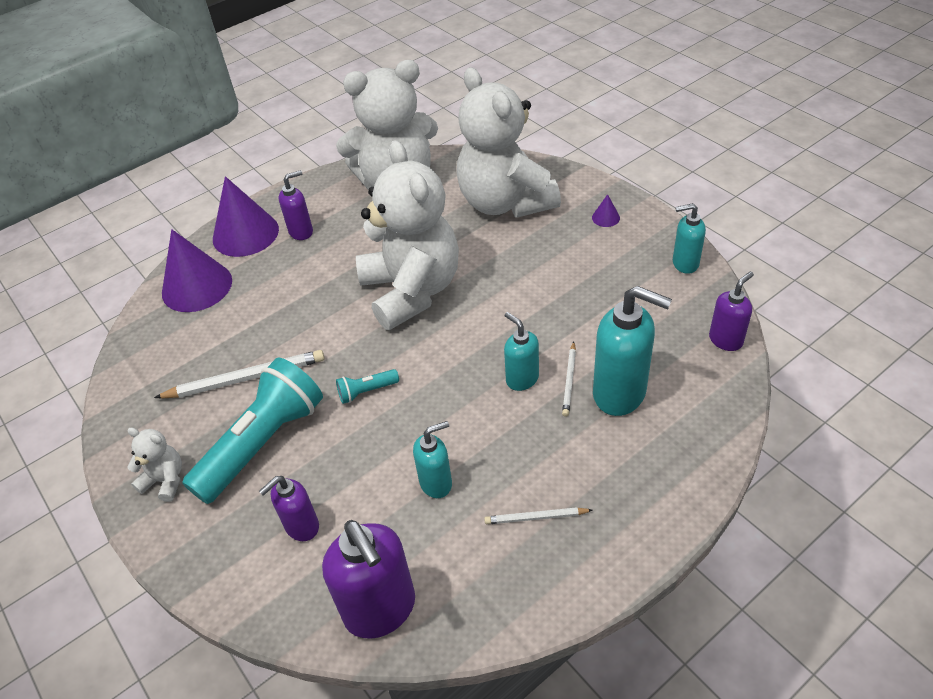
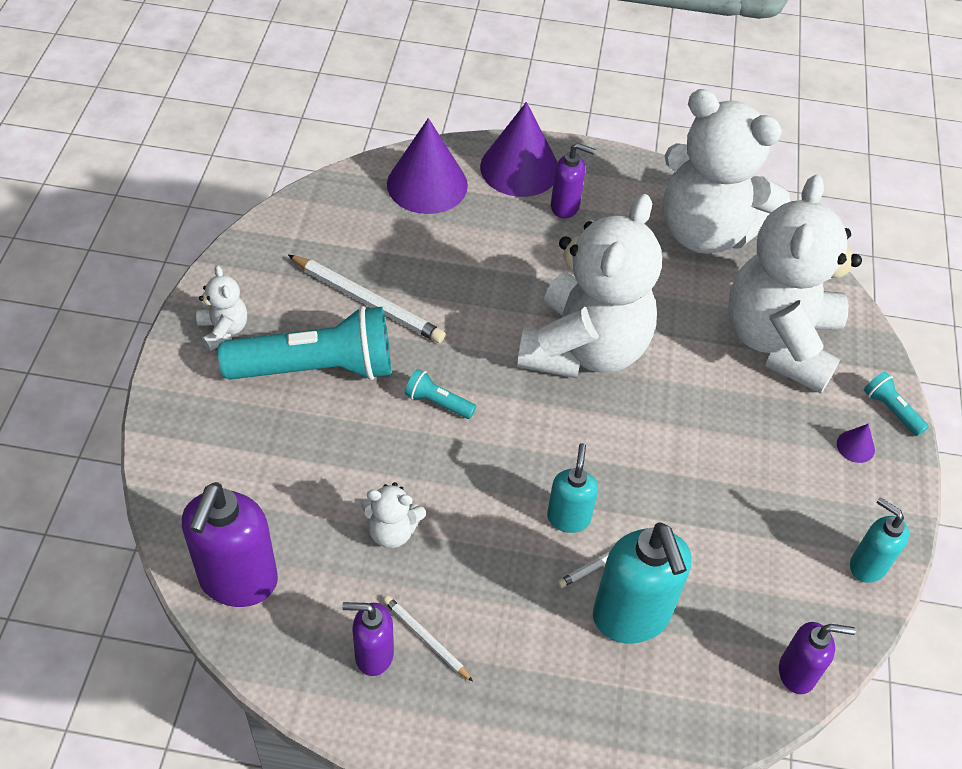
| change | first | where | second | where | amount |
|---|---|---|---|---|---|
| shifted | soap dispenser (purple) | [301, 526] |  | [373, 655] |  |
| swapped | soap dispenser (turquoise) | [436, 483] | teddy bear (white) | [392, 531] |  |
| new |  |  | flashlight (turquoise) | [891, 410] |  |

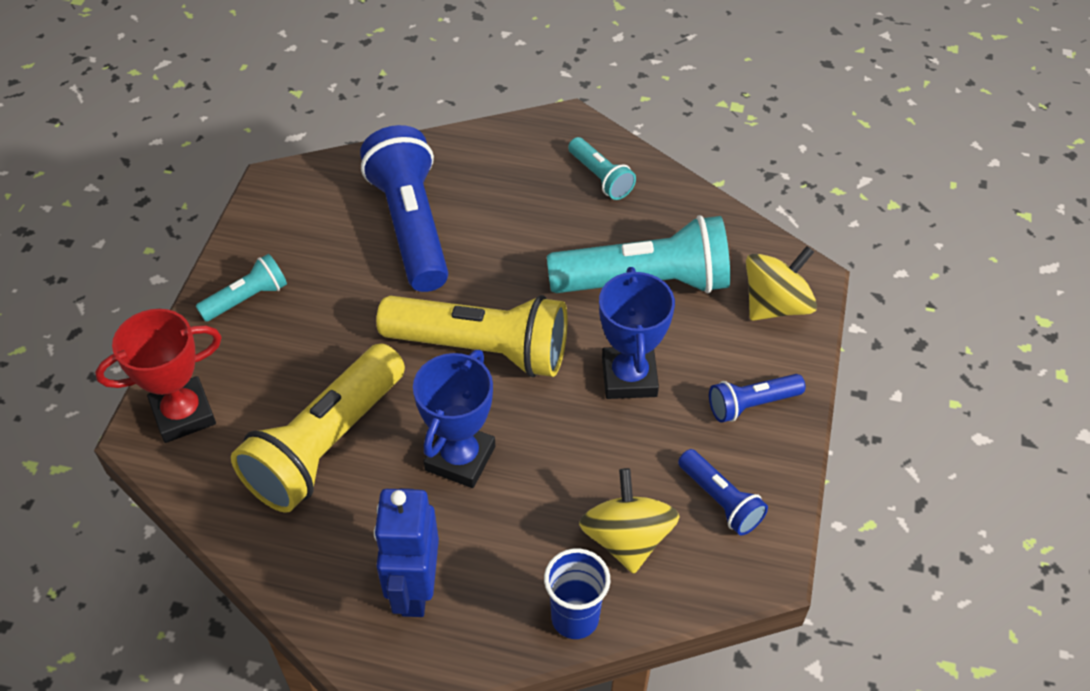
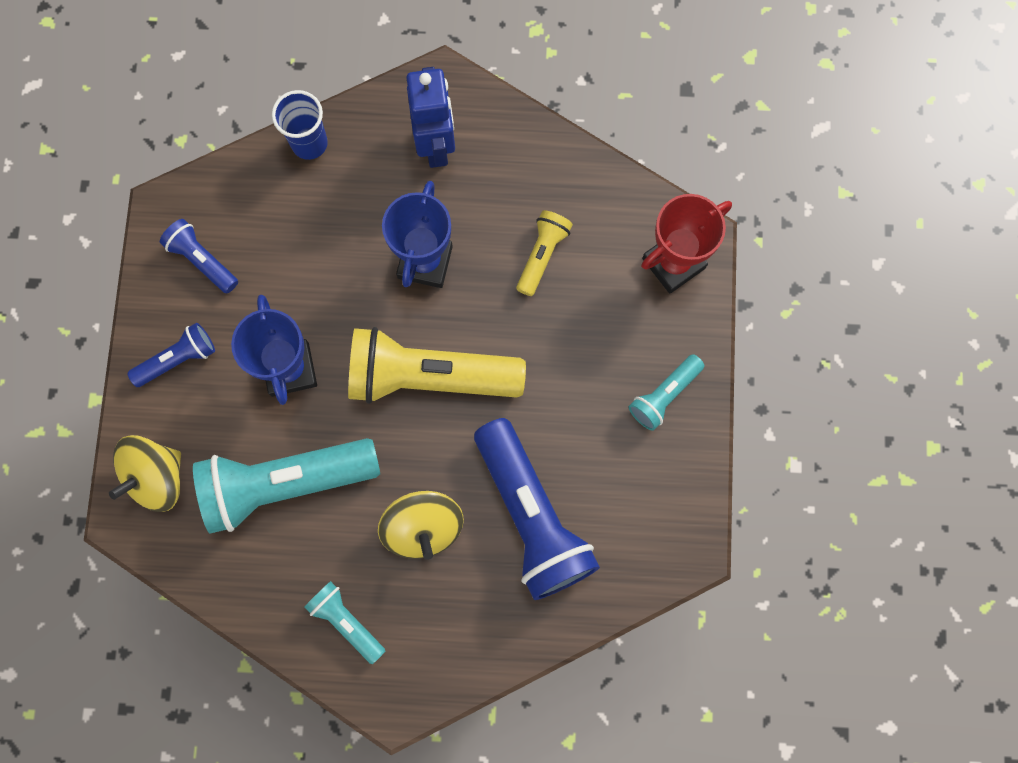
| change | first | where | second | where | amount |
|---|---|---|---|---|---|
| shifted | spinning top (yellow) | [627, 539] |  | [423, 527] |  |
| scaled | flashlight (yellow) | [325, 445] |  | [542, 255] | x0.50 |

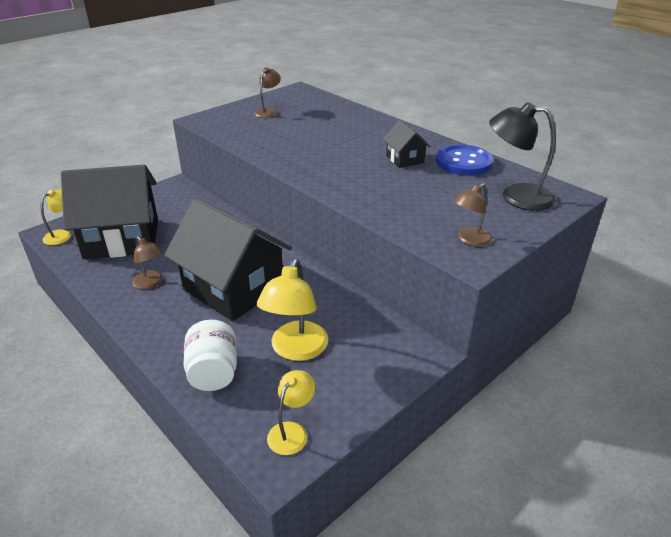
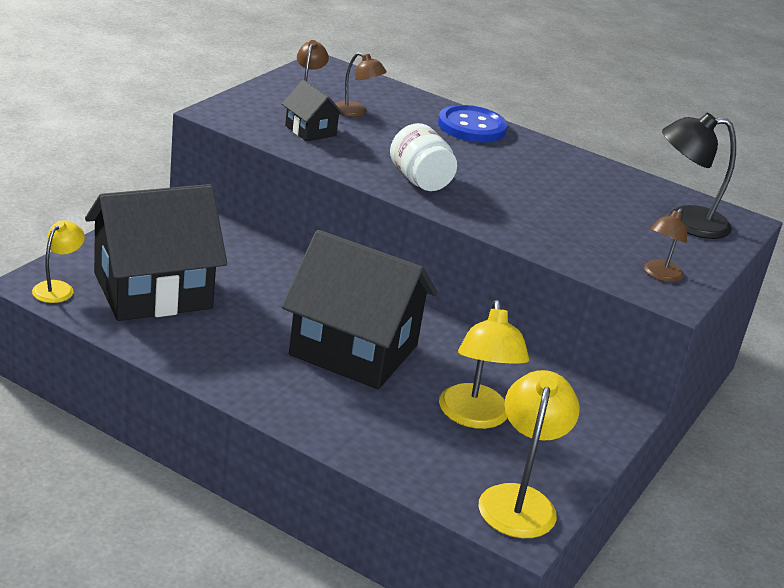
| change | first | where | second | where | amount |
|---|---|---|---|---|---|
| shifted | house (black) | [405, 159] |  | [310, 130] |  |
| shifted | lamp (brown) | [151, 283] |  | [356, 112] |  |
| shifted | jar (white) | [213, 372] |  | [420, 181] |  |
| shifted | button (blue) | [463, 162] |  | [471, 127] |  |
| scaled | lamp (yellow) | [292, 431] |  | [519, 500] | x1.69 |

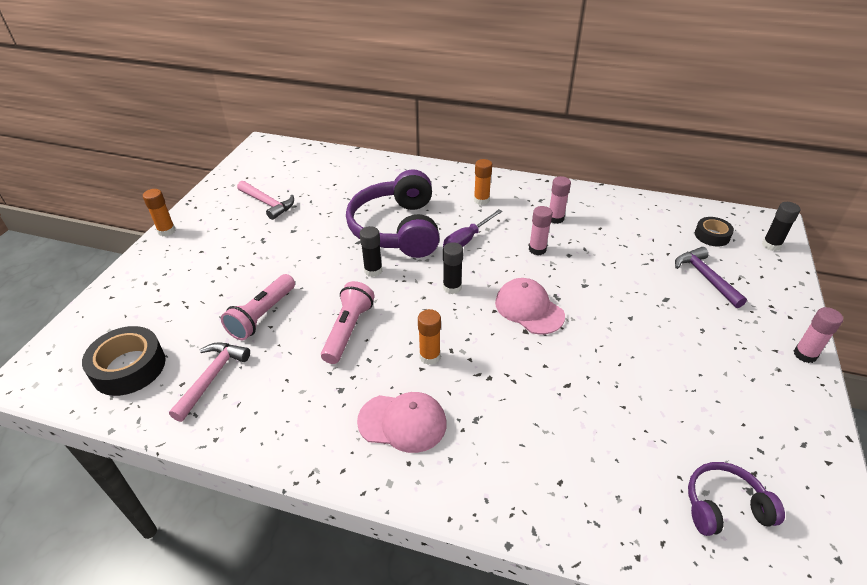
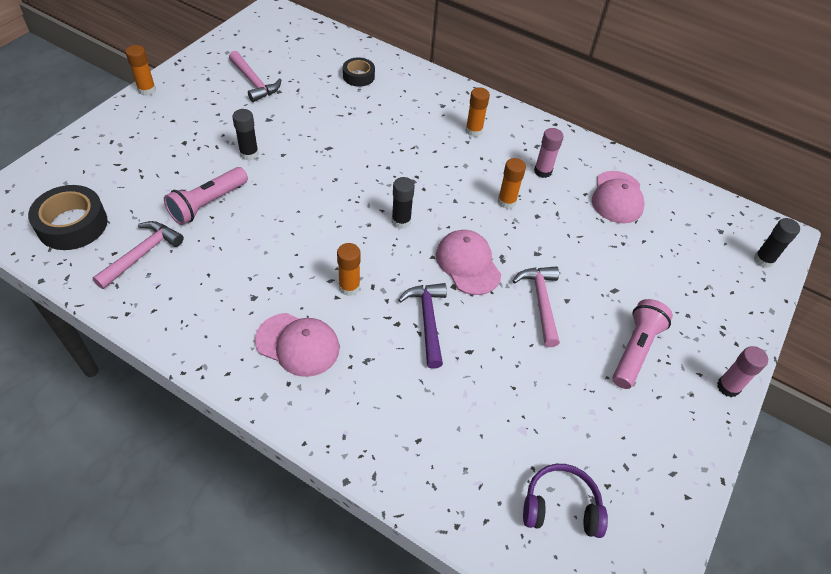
| change | first | where | second | where | amount |
|---|---|---|---|---|---|
| shifted | glue stick (black) | [373, 271] |  | [249, 154] |  |
| shifted | tape (black) | [712, 236] |  | [358, 76] |  |
| shifted | hammer (purple) | [705, 277] |  | [427, 321] |  |
| repainted | glue stick (pink) | [537, 249] | glue stick (orange) | [506, 202] |  |
| new |  |  | hammer (pink) | [541, 302] |  |
| new |  |  | cap (pink) | [617, 197] |  |
| shifted | flashlight (pink) | [348, 330] |  | [635, 350] |  |
| gone | headphones (purple) | [397, 229] |  |  |  |
| gone | screwdriver (purple) | [467, 240] |  |  |  |

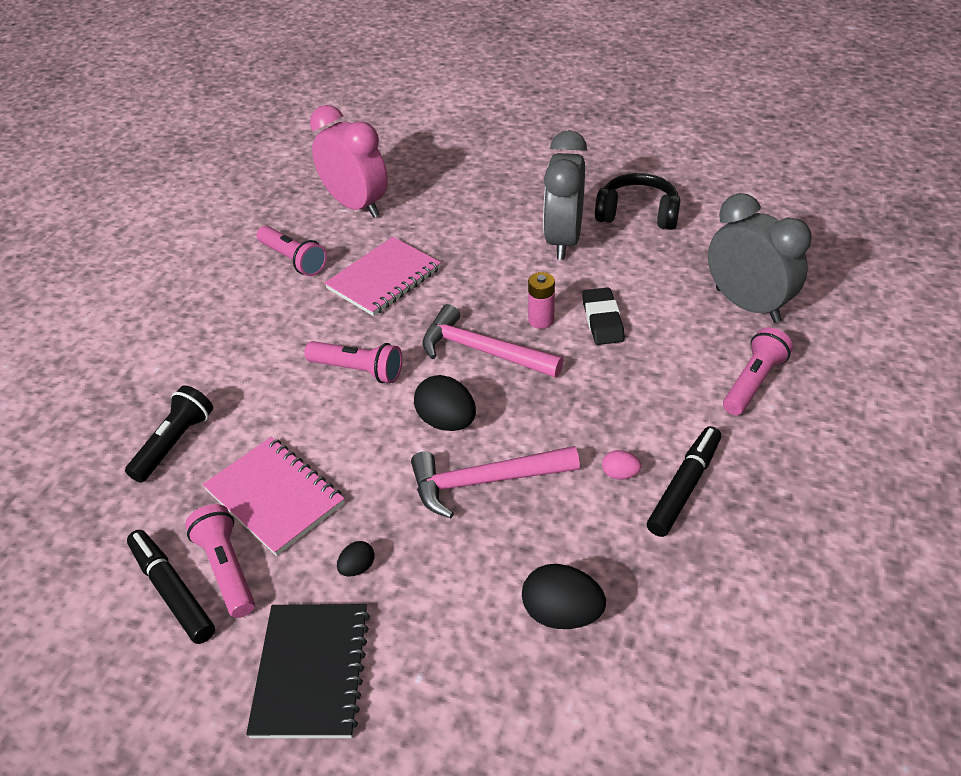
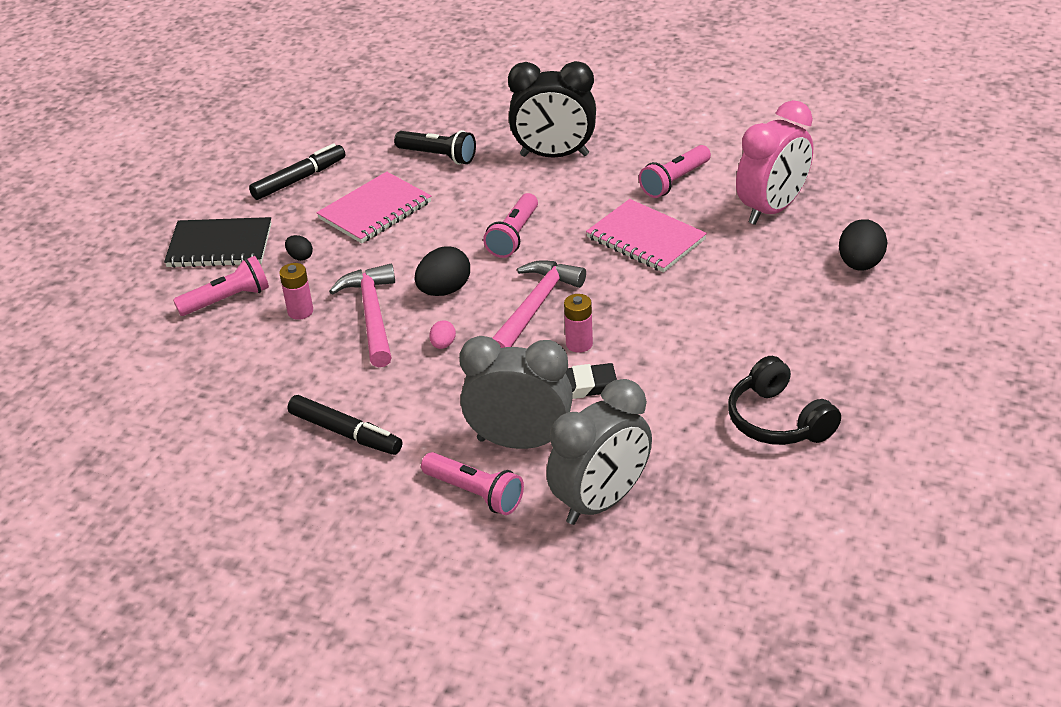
| change | first | where | second | where | amount |
|---|---|---|---|---|---|
| shifted | flashlight (pink) | [227, 569] |  | [227, 300] |  |
| new |  |  | battery (pink) | [300, 311] |  |
| shifted | egg (pink) | [620, 474] |  | [443, 344] |  |
| shifted | clock (grey) | [563, 240] |  | [520, 442] |  |
| new |  |  | clock (black) | [554, 155] |  |
| rotated | headphones (black) | [637, 214] |  | [778, 420] | 135 degrees clockwise |
| shifted | egg (black) | [562, 614] |  | [860, 264] |  |

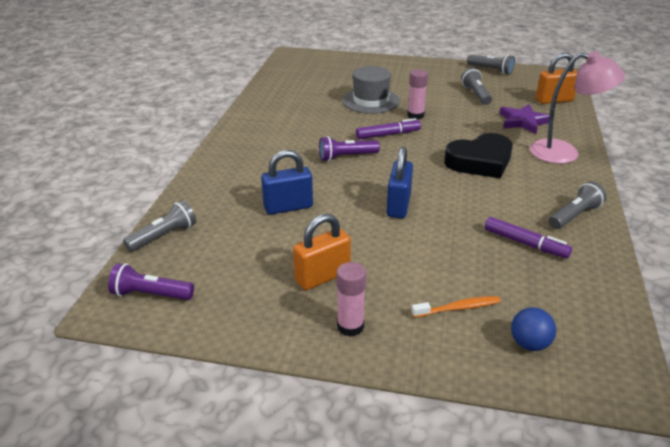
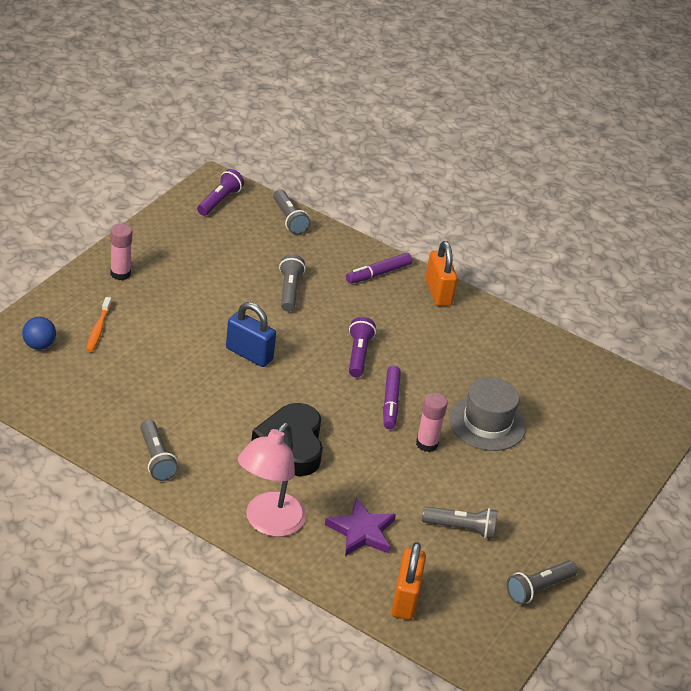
| change | first | where | second | where | amount |
|---|---|---|---|---|---|
| swapped | padlock (blue) | [288, 207] | flashlight (grey) | [289, 290] |  |
| shifted | marker (purple) | [525, 243] |  | [378, 273] |  |
| shifted | padlock (orange) | [322, 276] |  | [438, 292] |  |

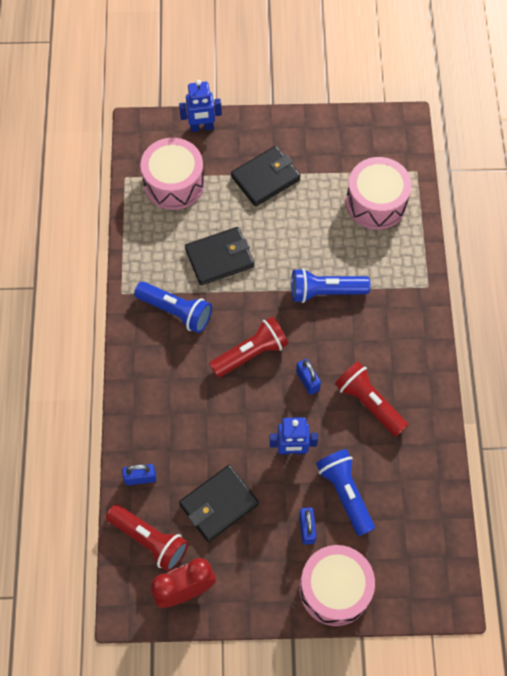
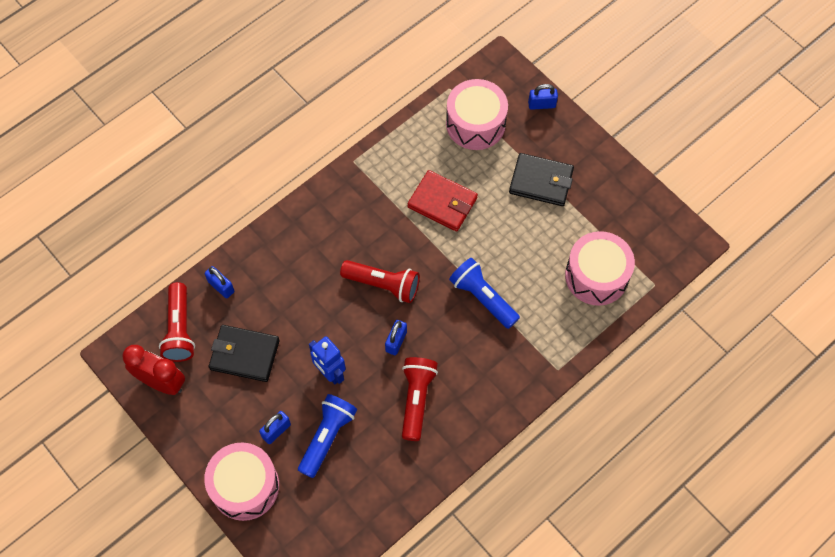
| change | first | where | second | where | amount |
|---|---|---|---|---|---|
| repainted | wallet (black) | [219, 258] | wallet (red) | [442, 203] |  |
| swapped | robot (blue) | [201, 127] | padlock (blue) | [541, 104] |  |
| gone | flashlight (blue) | [176, 311] |  |  |  |

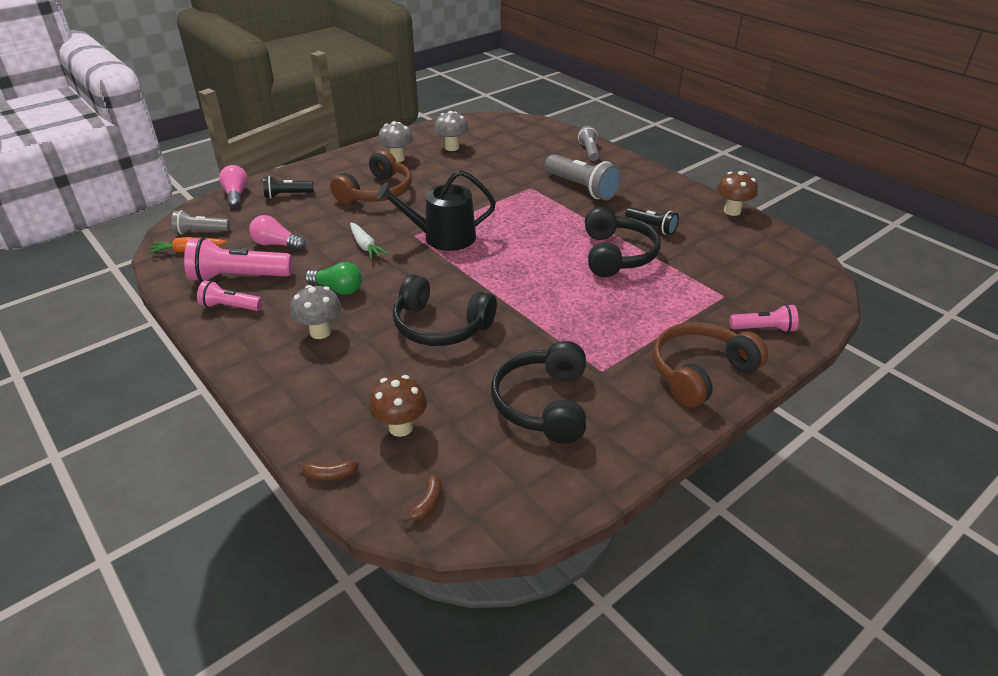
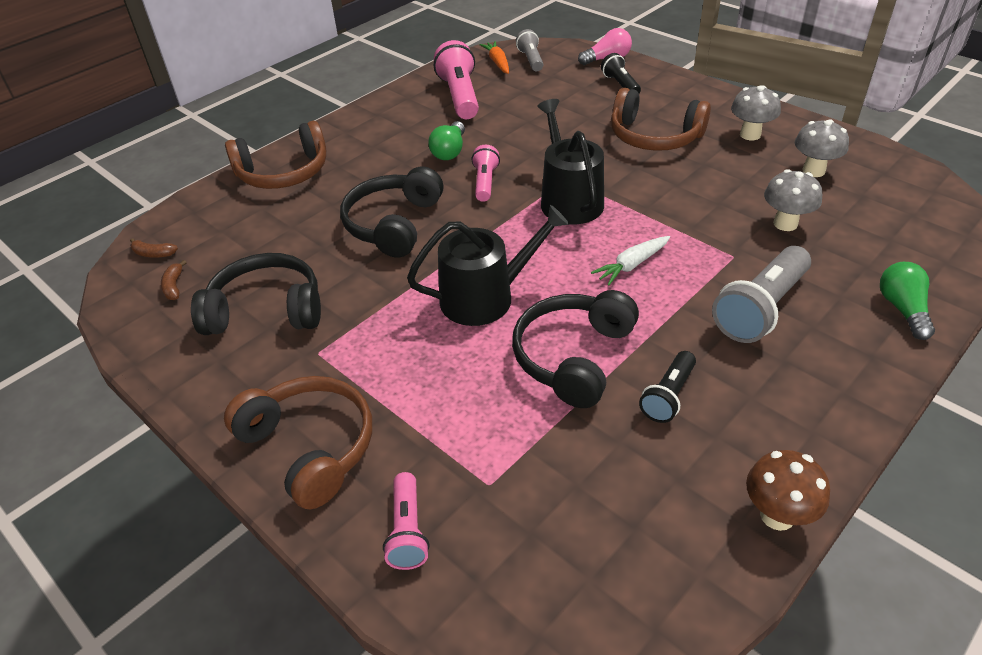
| change | first | where | second | where | amount |
|---|---|---|---|---|---|
| shifted | banana (brown) | [329, 474] |  | [174, 286] |  |
| new |  |  | headphones (brown) | [284, 172] |  |
| new |  |  | watering can (black) | [485, 297] |  |
| shifted | flashlight (pink) | [230, 307] |  | [485, 183] |  |
| rotated | headphones (black) | [617, 255] |  | [573, 357] | 120 degrees clockwise |
| shifted | carrot (white) | [365, 246] |  | [631, 265] |  |
| shifted | mushroom (grey) | [320, 332] |  | [785, 224] |  |
| swapped | flashlight (grey) | [589, 151] | light bulb (green) | [902, 309] |  |
| gone | light bulb (pink) | [276, 244] |  |  |  |
| gone | mushroom (brown) | [401, 427] |  |  |  |

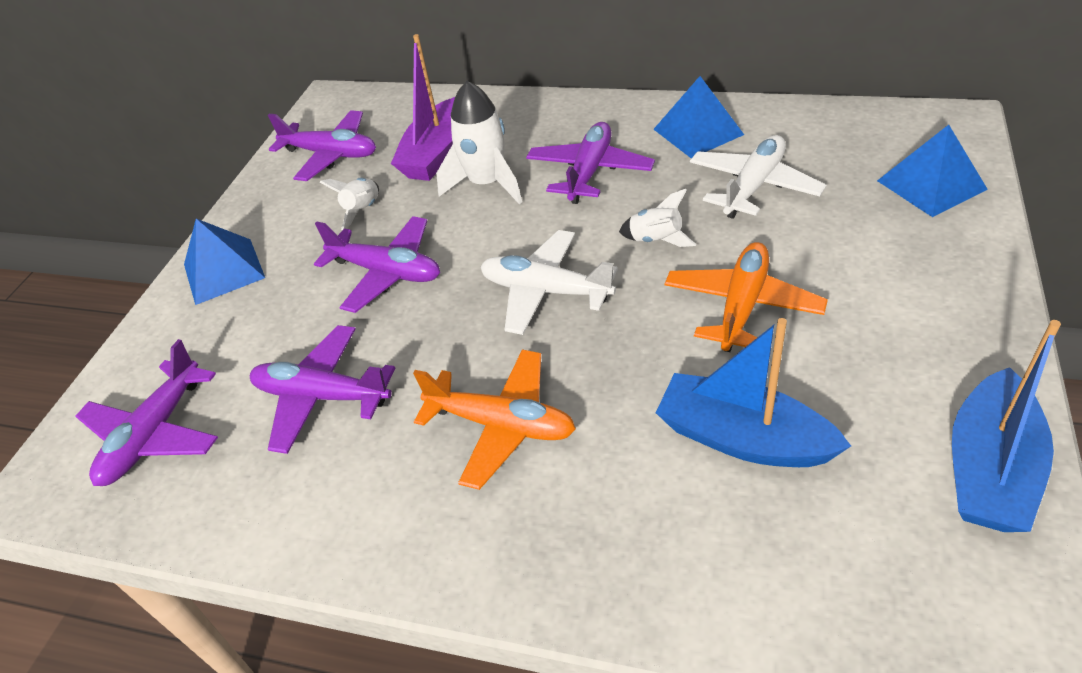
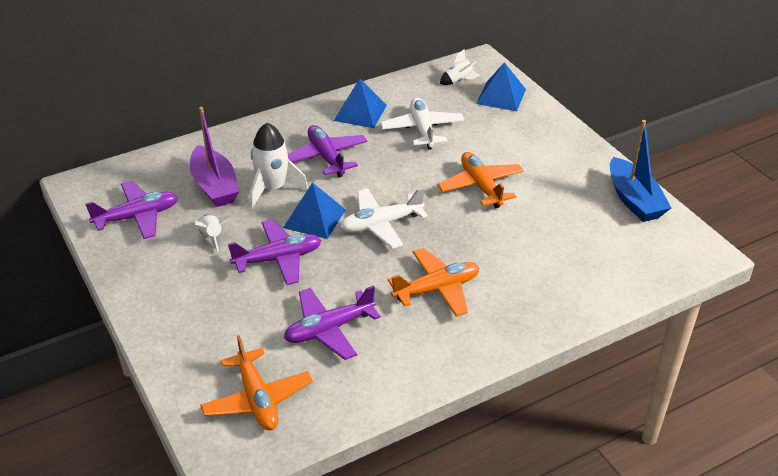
| change | first | where | second | where | amount |
|---|---|---|---|---|---|
| repainted | plane (purple) | [155, 434] | plane (orange) | [257, 399] |  |
| shifted | pyramid (blue) | [224, 271] |  | [314, 218] |  |
| shifted | rocket (white) | [656, 240] |  | [458, 80] |  |
| gone | boat (blue) | [743, 438] |  |  |  |

